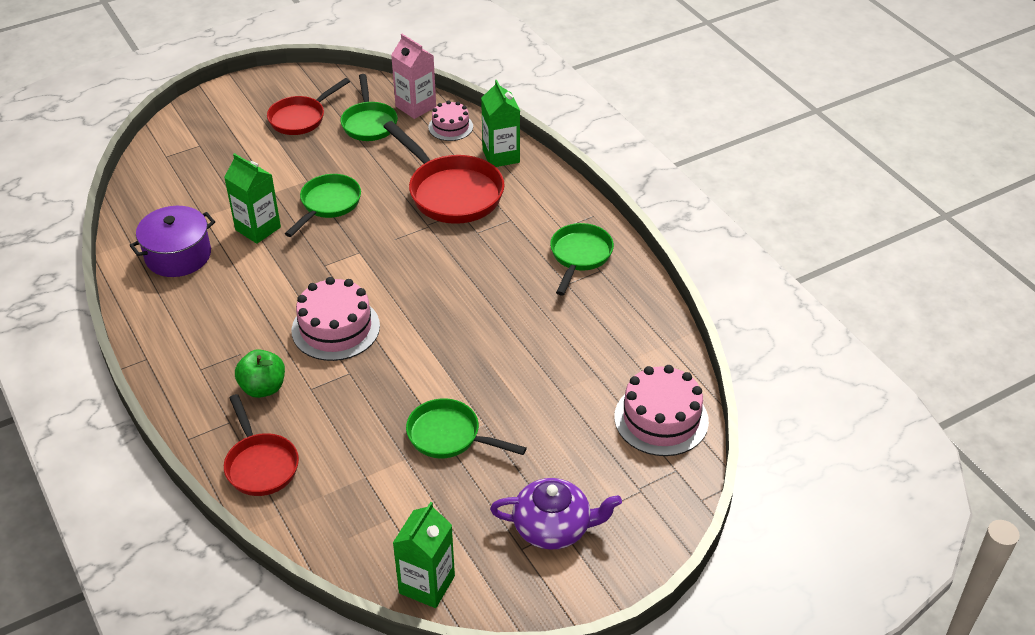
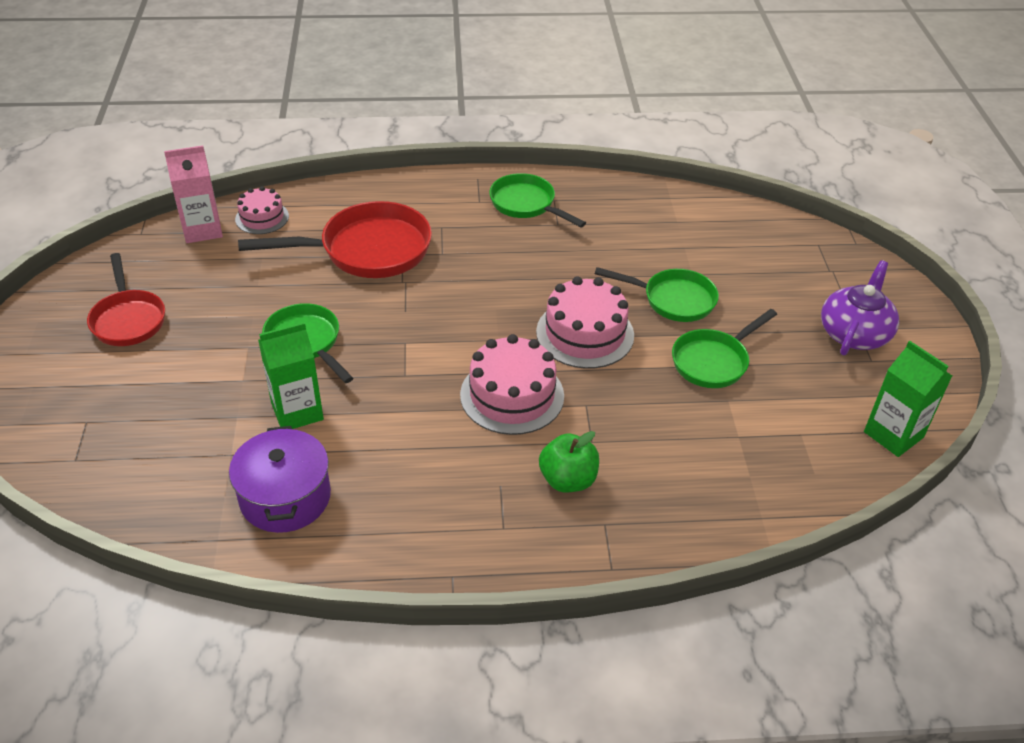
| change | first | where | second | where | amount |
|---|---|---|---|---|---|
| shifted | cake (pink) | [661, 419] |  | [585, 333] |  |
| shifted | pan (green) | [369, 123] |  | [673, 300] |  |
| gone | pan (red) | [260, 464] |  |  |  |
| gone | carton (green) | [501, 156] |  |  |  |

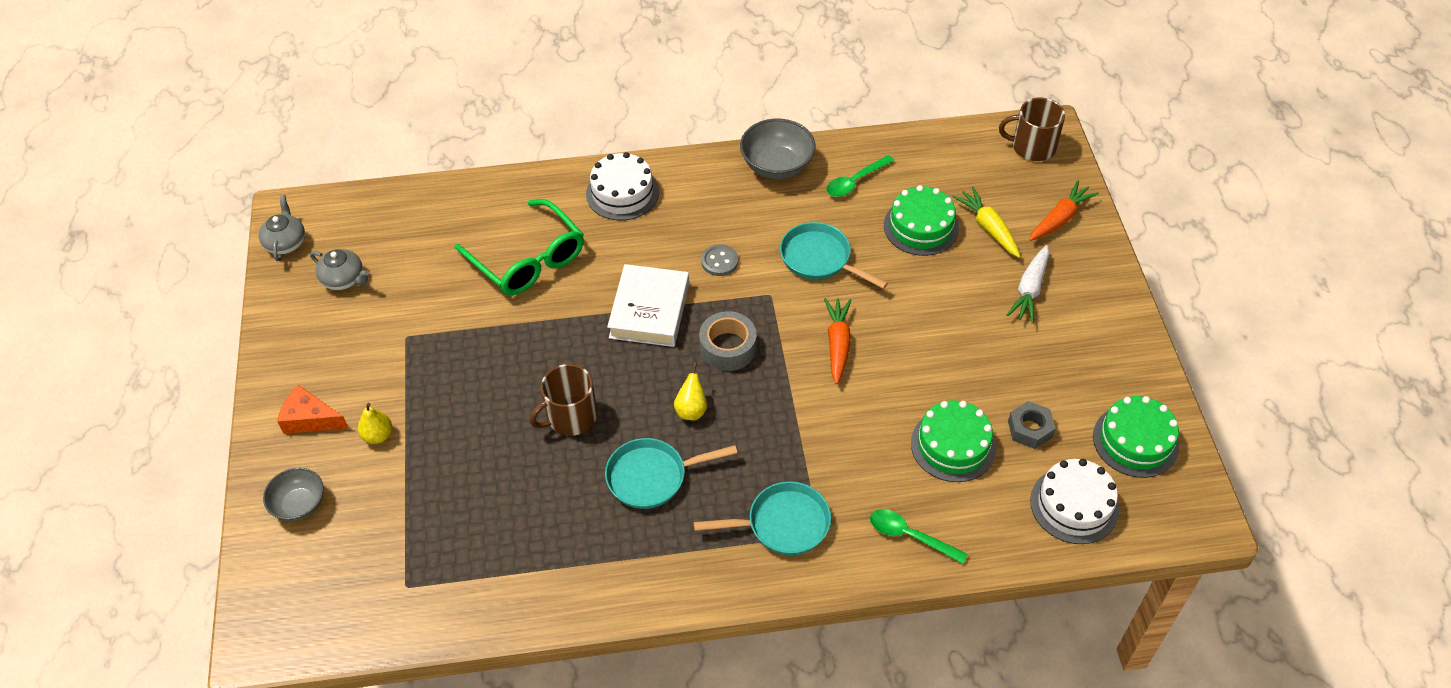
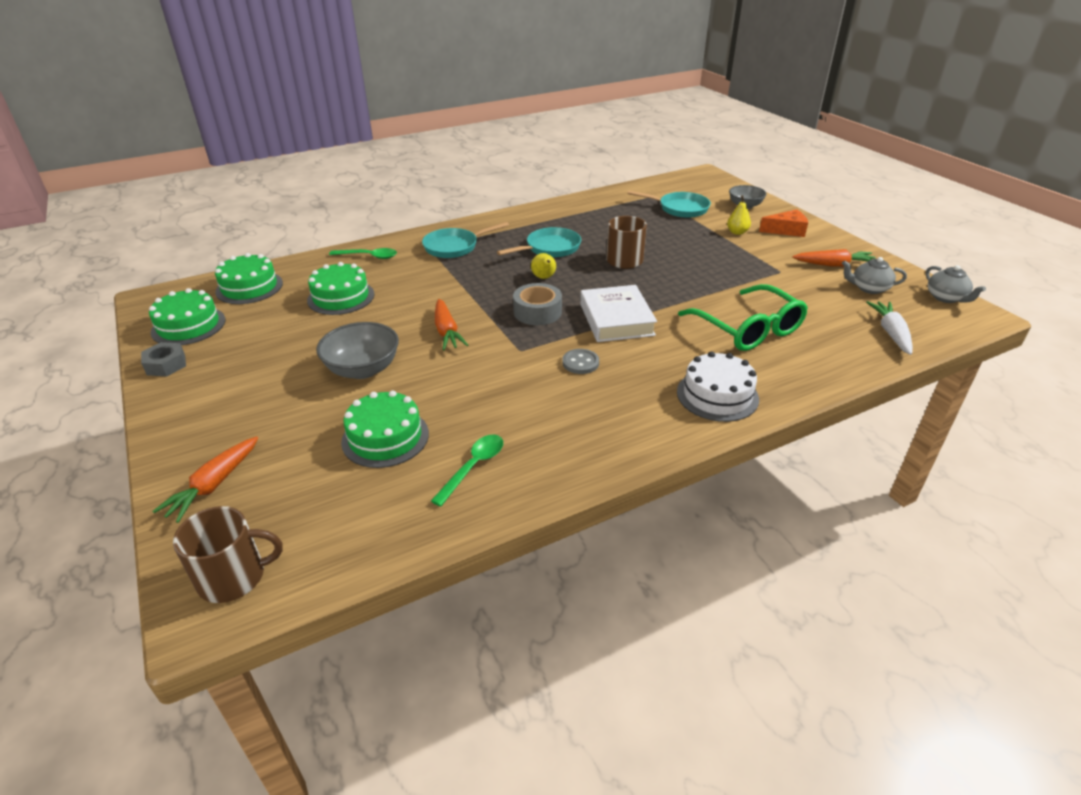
| change | first | where | second | where | amount |
|---|---|---|---|---|---|
| shifted | nut (grey) | [1030, 429] |  | [166, 365] |  |
| repainted | cake (white) | [1074, 505] | cake (green) | [249, 287] |  |
| shifted | bowl (grey) | [777, 166] |  | [363, 369] |  |
| shifted | pan (turquoise) | [819, 259] |  | [680, 209] |  |
| rotated | glasses (green) | [527, 259] |  | [747, 328] | 150 degrees counterclockwise |
| new |  |  | carrot (orange) | [834, 265] |  |
| shifted | carrot (white) | [1029, 290] |  | [891, 333] |  |
| gone | carrot (yellow) | [988, 228] |  |  |  |

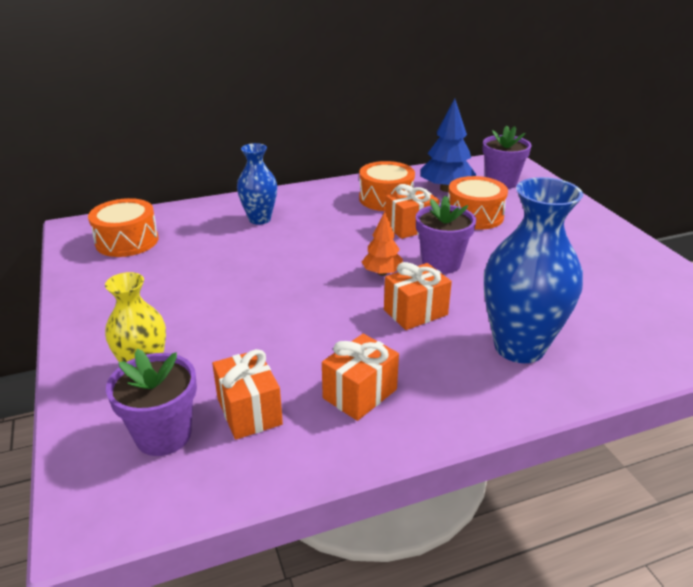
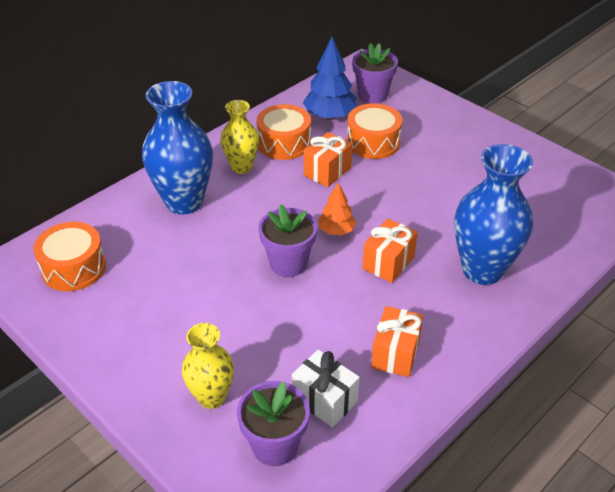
| change | first | where | second | where | amount |
|---|---|---|---|---|---|
| scaled | vase (blue) | [259, 219] |  | [184, 202] | x1.69 |
| new |  |  | vase (yellow) | [241, 167] |  |
| shifted | flower pot (purple) | [441, 263] |  | [288, 263] |  |
| repainted | gift (orange) | [249, 411] | gift (white) | [325, 400] |  |

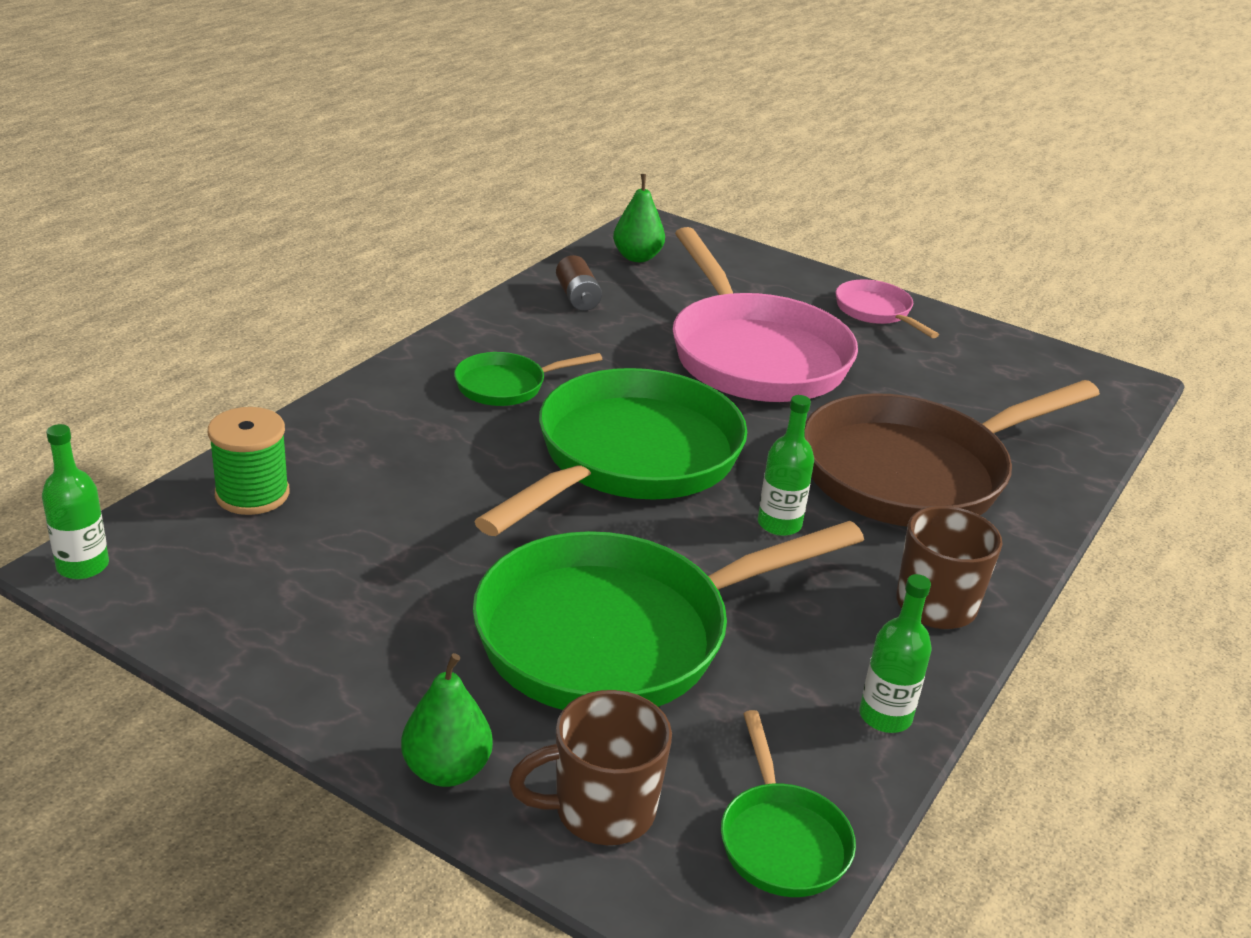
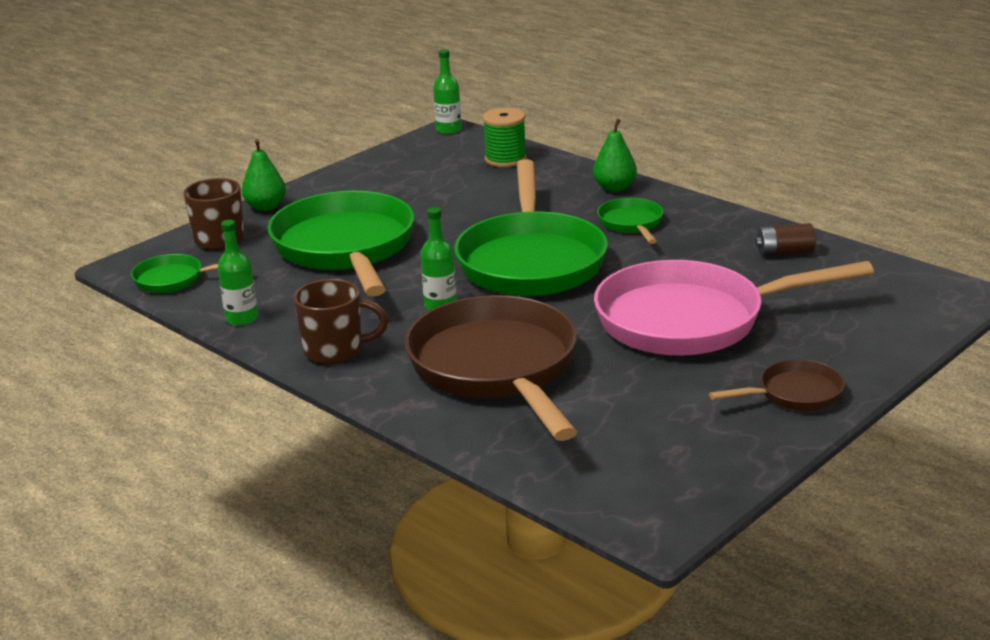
| change | first | where | second | where | amount |
|---|---|---|---|---|---|
| rotated | pan (green) | [630, 458] |  | [531, 261] | 45 degrees clockwise |
| shifted | pear (green) | [637, 257] |  | [614, 188] |  |
| repainted | pan (pink) | [876, 312] | pan (brown) | [794, 394] |  |

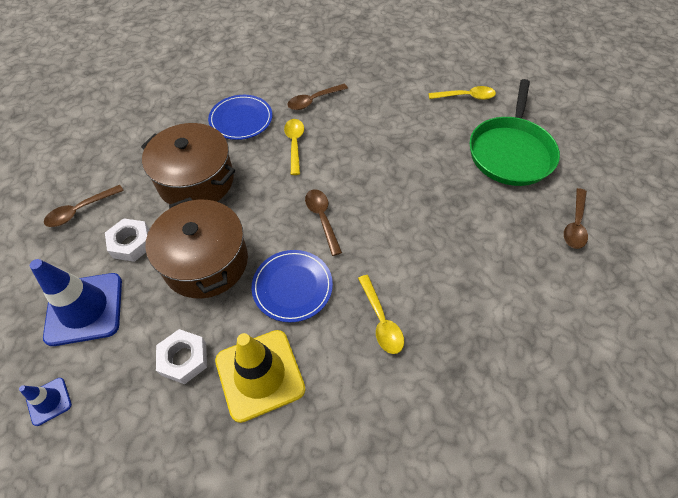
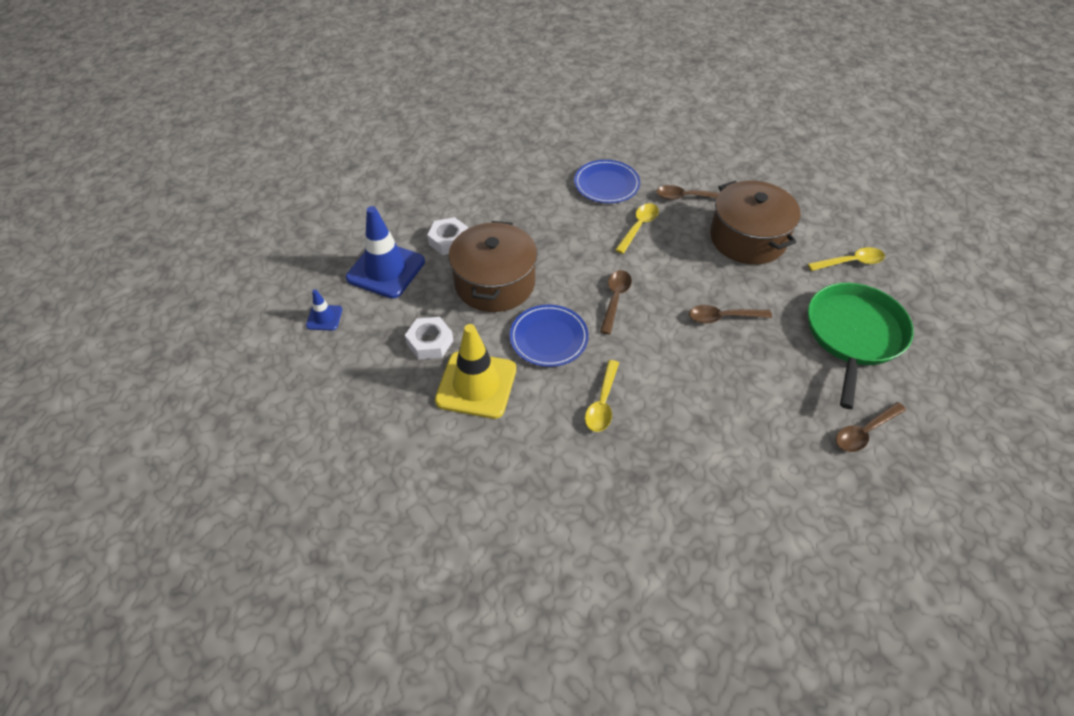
| change | first | where | second | where | amount |
|---|---|---|---|---|---|
| shifted | spoon (brown) | [80, 210] |  | [722, 317] |  |
| shifted | pot (brown) | [196, 180] |  | [748, 238] |  |
| rotated | spoon (yellow) | [466, 97] |  | [850, 262] | 45 degrees counterclockwise |
| rotated | pan (green) | [510, 152] |  | [853, 335] | 150 degrees clockwise |

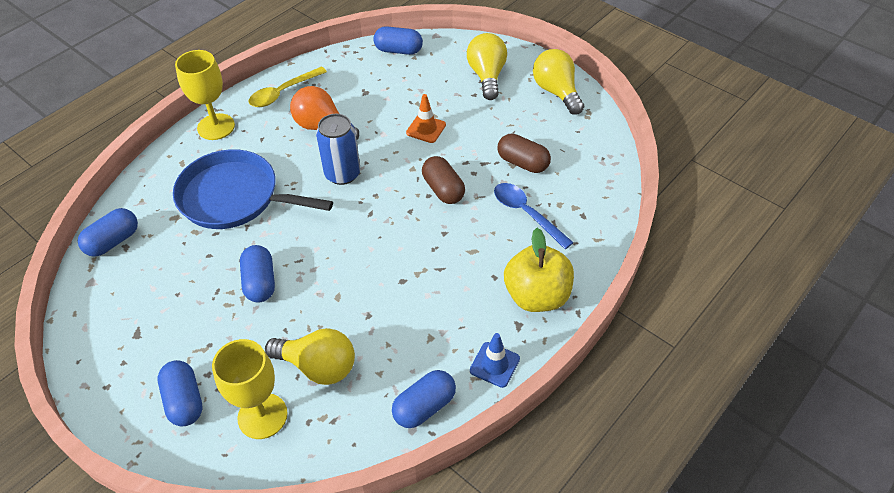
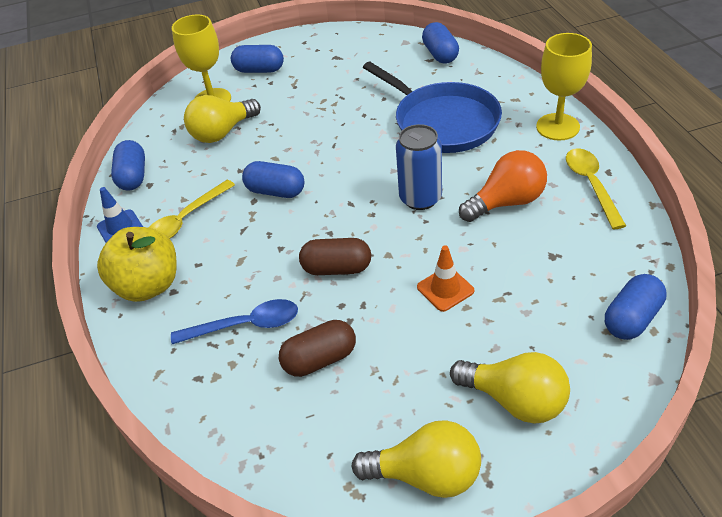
| change | first | where | second | where | amount |
|---|---|---|---|---|---|
| new |  |  | spoon (yellow) | [185, 220] |  |
| shifted | capsule (blue) | [260, 282] |  | [275, 191] |  |
| rotated | pan (blue) | [234, 197] |  | [443, 122] | 90 degrees clockwise |

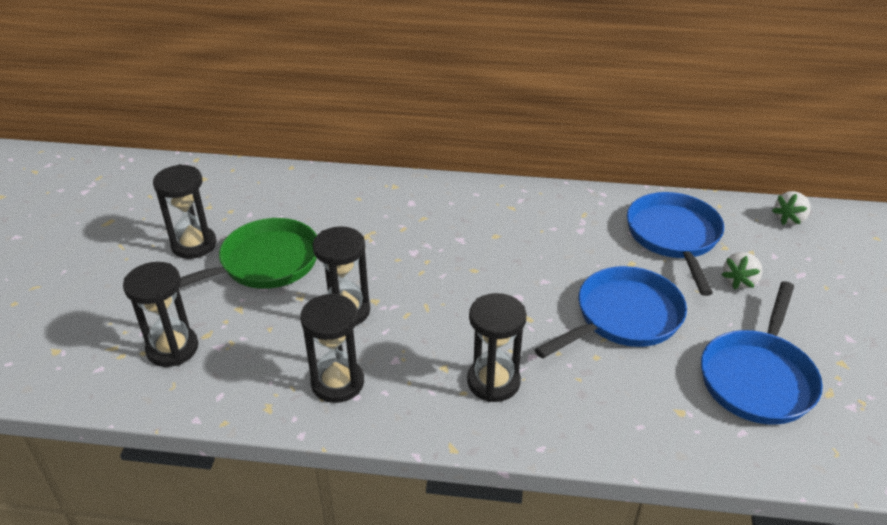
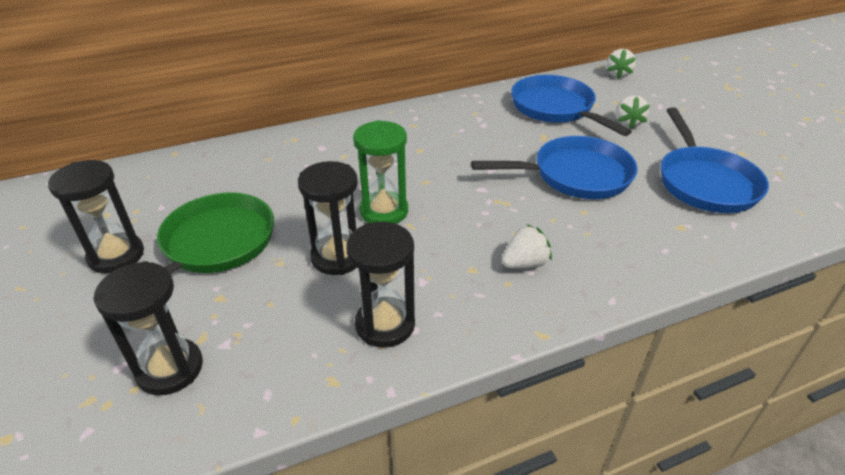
| change | first | where | second | where | amount |
|---|---|---|---|---|---|
| new |  |  | hourglass (green) | [384, 211] |  |
| rotated | pan (blue) | [623, 317] |  | [575, 175] | 60 degrees clockwise |
| swapped | hourglass (black) | [493, 382] | strawberry (white) | [524, 263] |  |

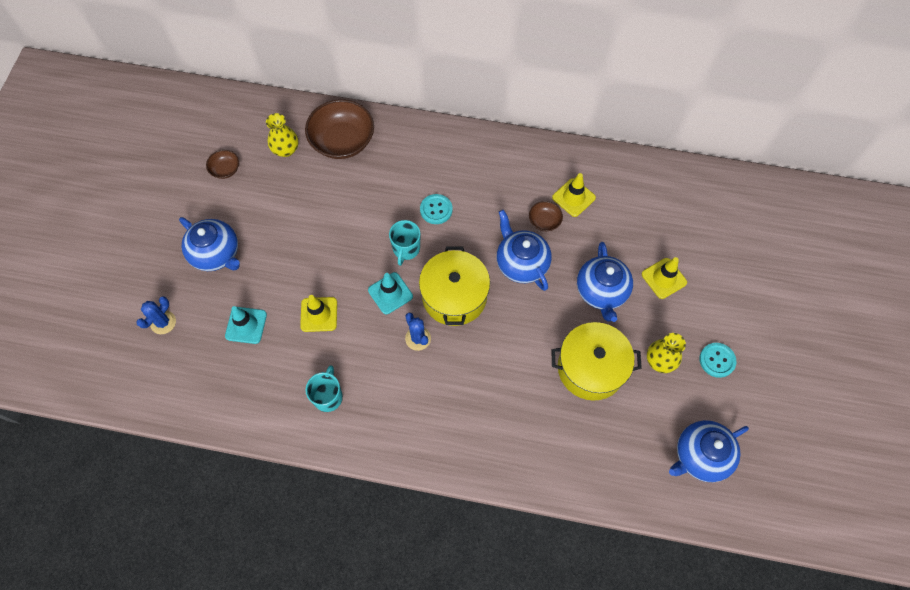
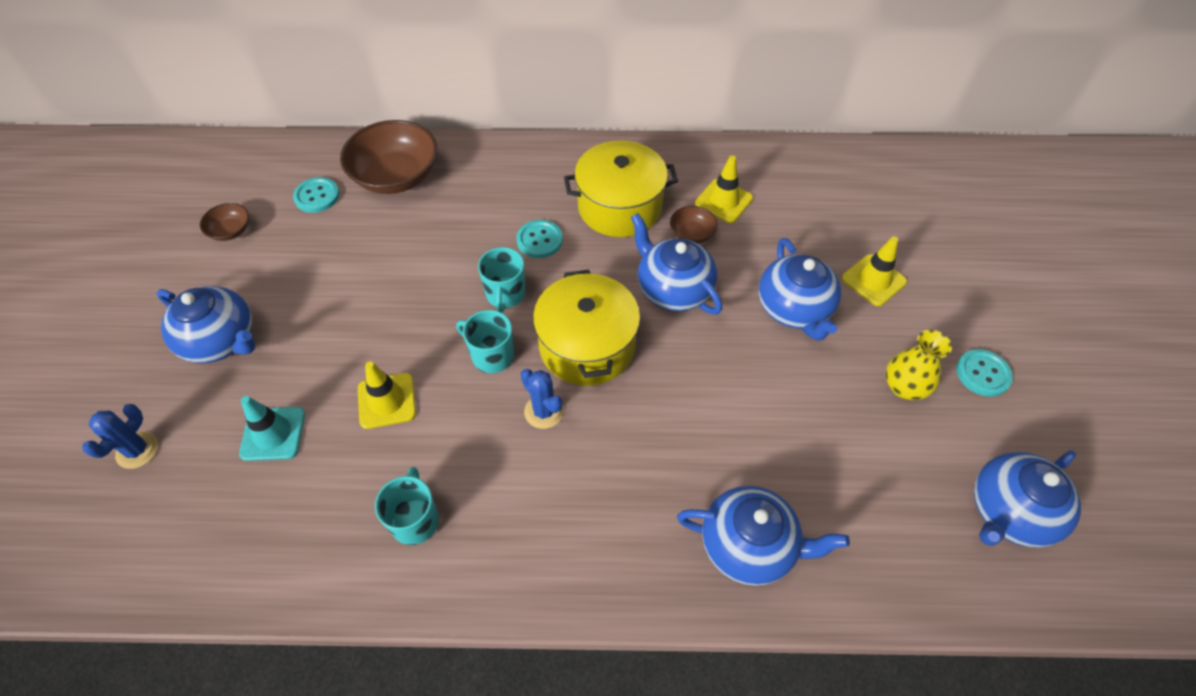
| change | first | where | second | where | amount |
|---|---|---|---|---|---|
| swapped | vase (yellow) | [286, 150] | button (turquoise) | [317, 196] |  |
| swapped | traffic cone (turquoise) | [390, 293] | mug (turquoise) | [492, 355] |  |
| shifted | pot (yellow) | [591, 368] |  | [619, 207] |  |
| new |  |  | teapot (blue) | [749, 546] |  |

